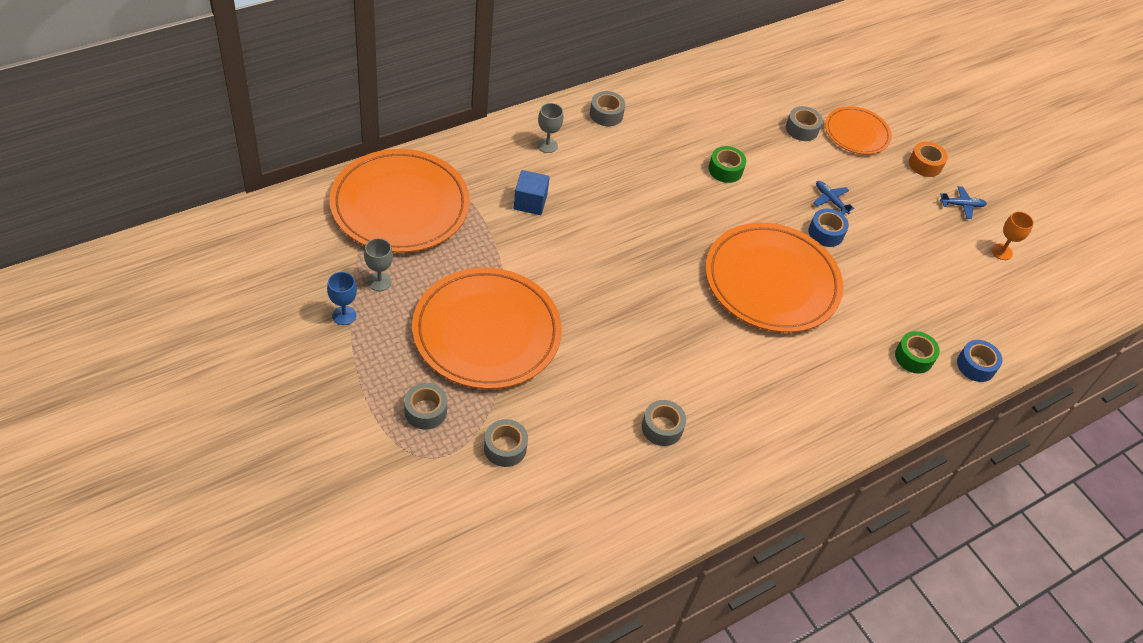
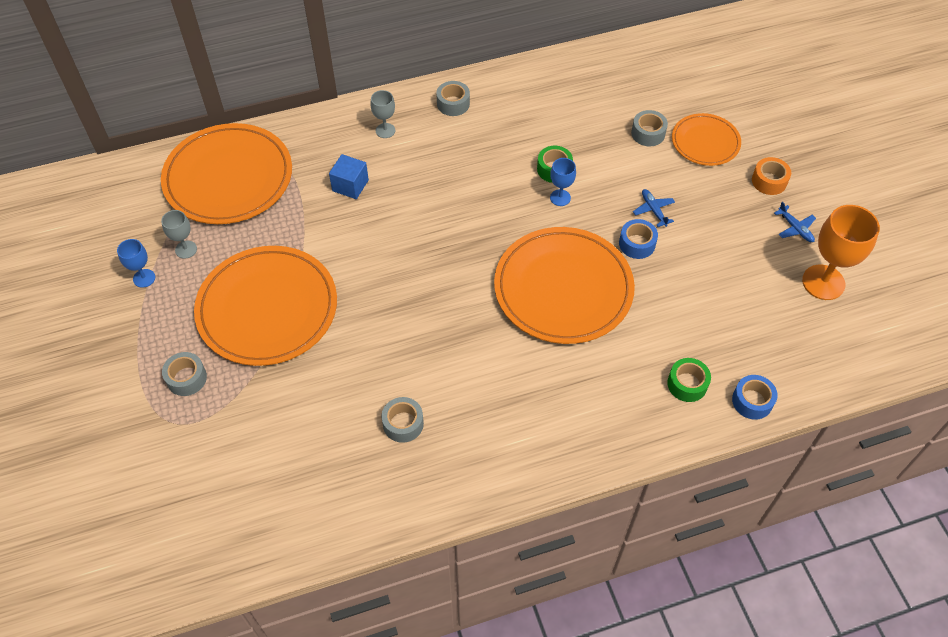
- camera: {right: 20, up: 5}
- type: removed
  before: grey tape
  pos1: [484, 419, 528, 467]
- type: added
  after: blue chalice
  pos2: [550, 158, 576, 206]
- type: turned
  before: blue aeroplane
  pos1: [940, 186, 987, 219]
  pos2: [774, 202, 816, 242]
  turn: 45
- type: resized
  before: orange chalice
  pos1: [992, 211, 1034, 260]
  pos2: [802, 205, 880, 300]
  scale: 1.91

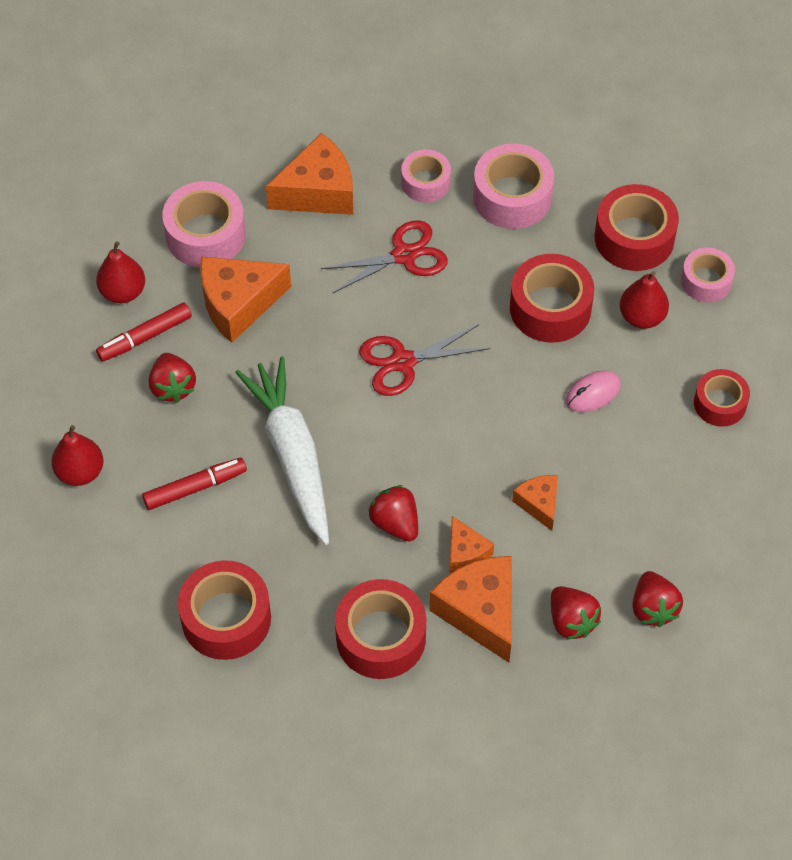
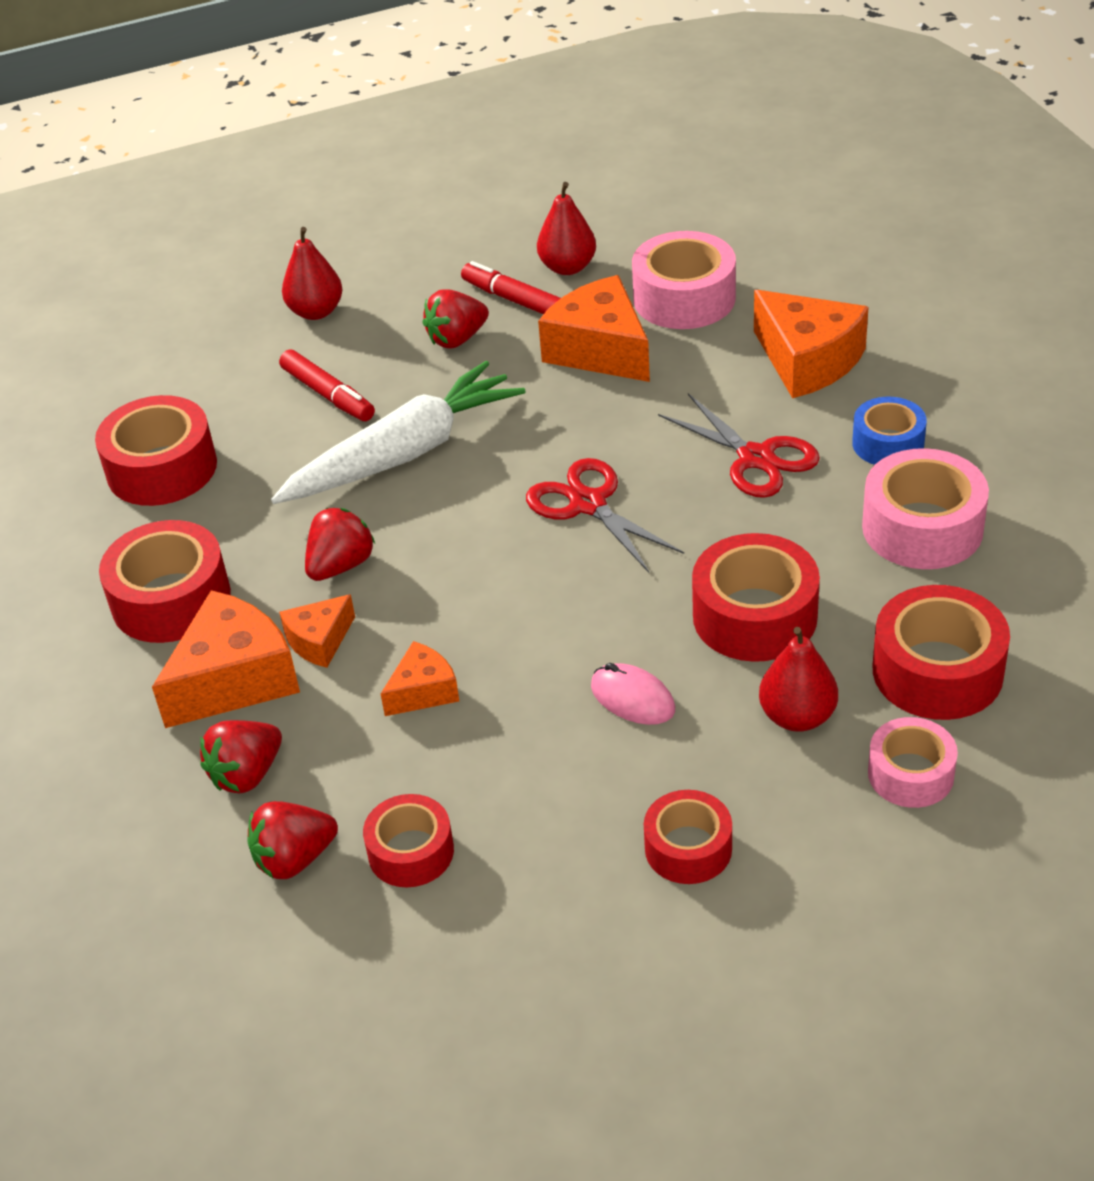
- camera: {right: 75, up: -15}
- type: added
  after: red tape
  pos2: [363, 794, 454, 887]
- type: recoloured
  before: pink tape
  after: blue tape
  pos1: [401, 150, 451, 202]
  pos2: [852, 397, 927, 465]

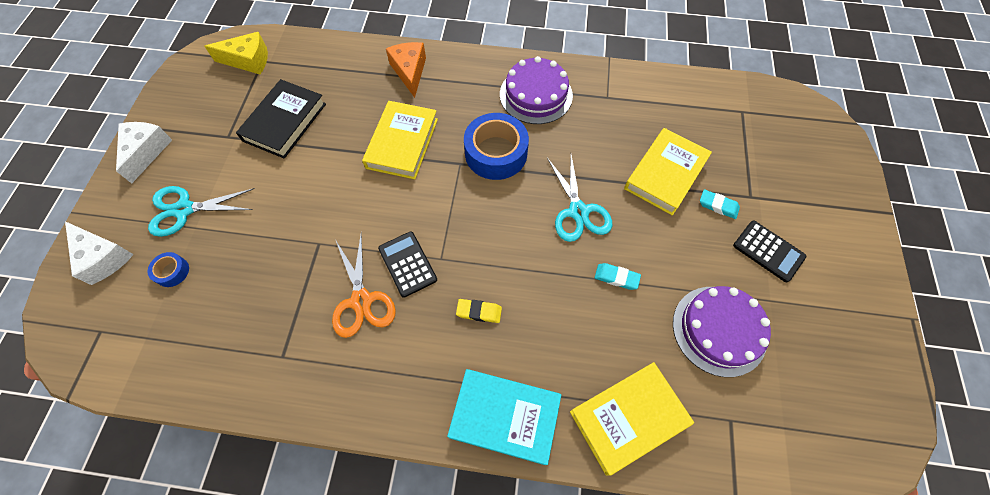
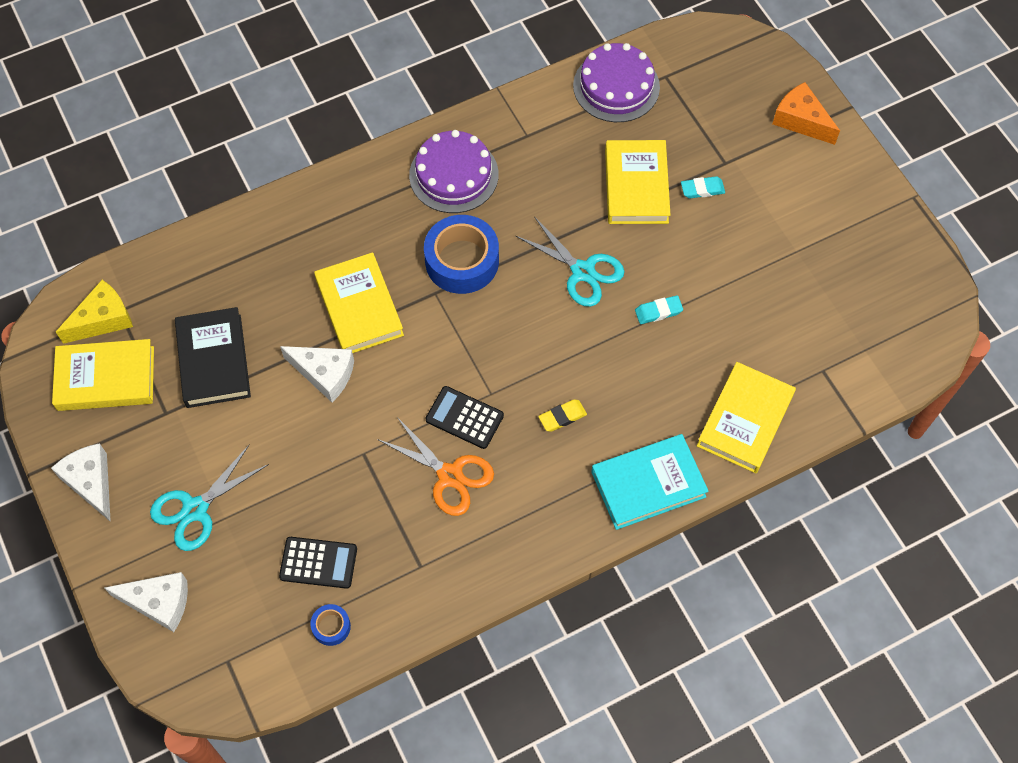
- camera: {right: -35, up: 0}
- type: added
  after: bright yellow book
  pos2: [52, 339, 154, 411]
- type: added
  after: snow-white cheese wedge
  pos2: [280, 346, 354, 402]
- type: moved
  before: blue tape
  pos1: [148, 252, 189, 287]
  pos2: [310, 604, 351, 646]
- type: moved
  before: orange cheese wedge
  pos1: [386, 42, 426, 98]
  pos2: [772, 82, 840, 145]
- type: moved
  before: violet layer cake
  pos1: [673, 286, 771, 377]
  pos2: [573, 43, 660, 122]
- type: moved
  before: ebony calculator
  pos1: [733, 221, 807, 282]
  pos2: [279, 537, 357, 589]

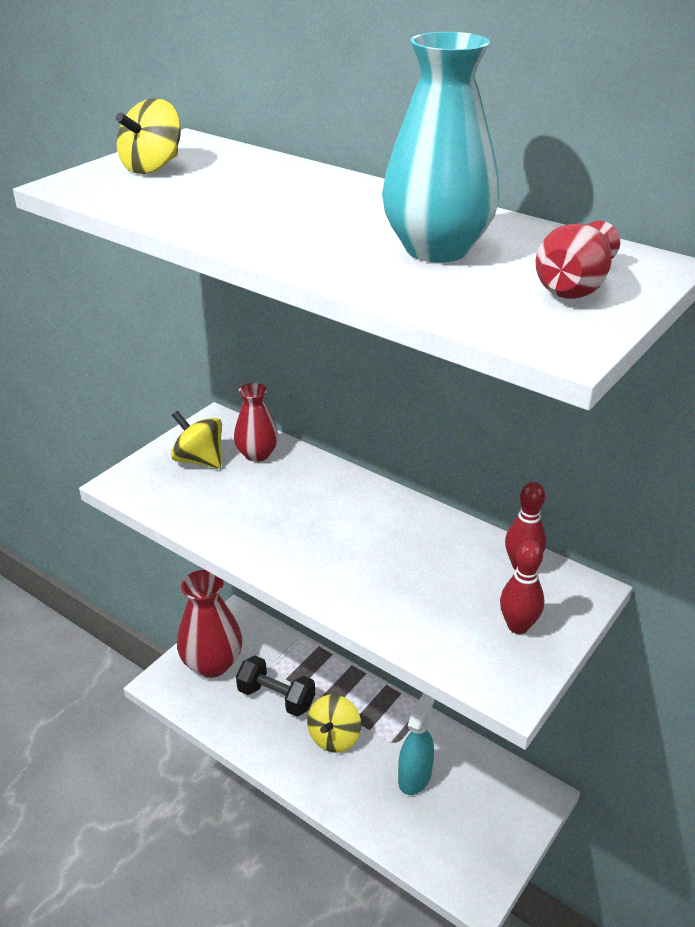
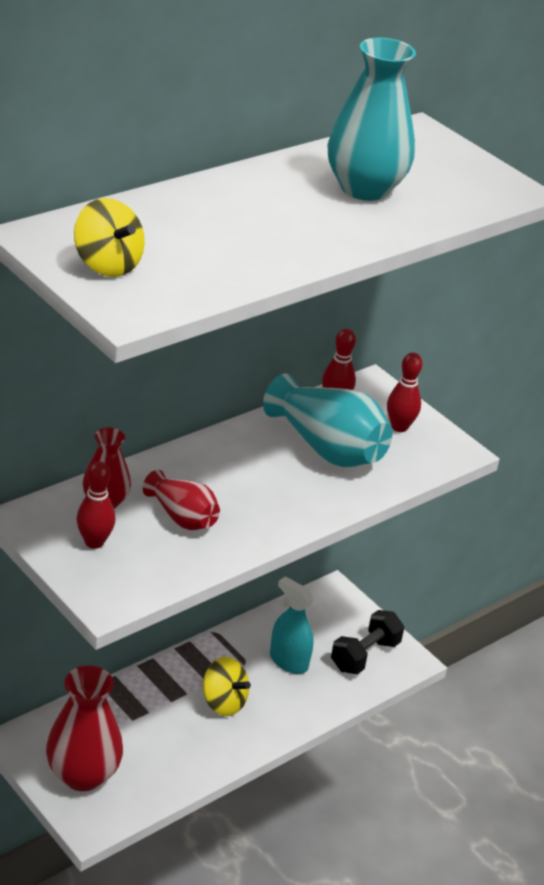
- camera: {right: -80, up: 0}
- type: added
  after: teal tall vase
  pos2: [263, 374, 392, 467]
- type: moved
  before: ebony hand weight
  pos1: [236, 656, 315, 716]
  pos2: [331, 610, 404, 674]
- type: moved
  before: red tall vase
  pos1: [535, 221, 620, 299]
  pos2: [143, 470, 220, 530]
- type: replaced
  before: bright yellow whirligig
  after: red tenpin
  pos1: [171, 411, 222, 469]
  pos2: [77, 462, 115, 549]

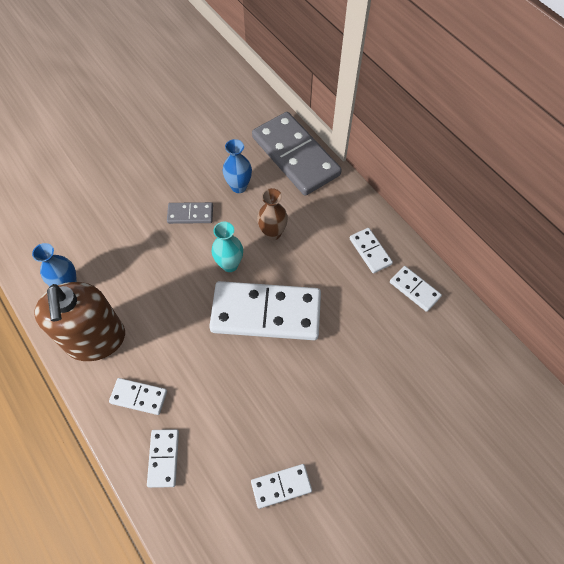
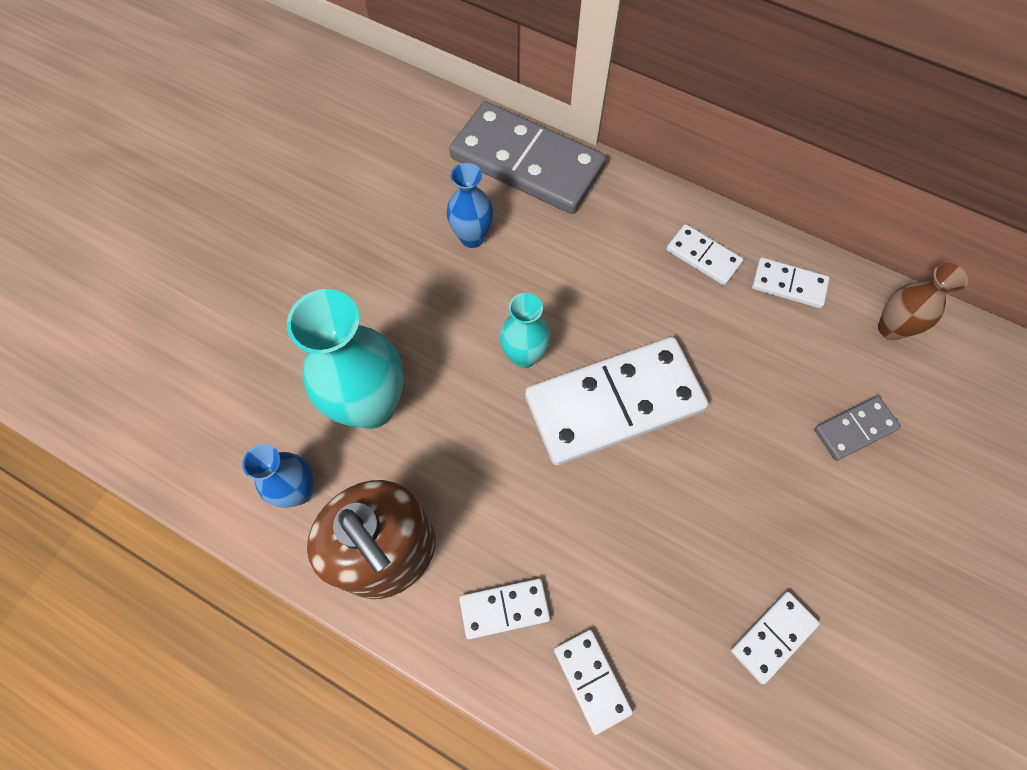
- camera: {right: -25, up: 5}
- type: added
  after: teal tall vase
  pos2: [287, 289, 404, 429]
- type: moved
  before: grey domino tile
  pos1: [167, 202, 213, 224]
  pos2: [814, 396, 901, 461]
- type: moved
  before: russet tall vase
  pos1: [257, 188, 288, 241]
  pos2: [878, 262, 968, 340]

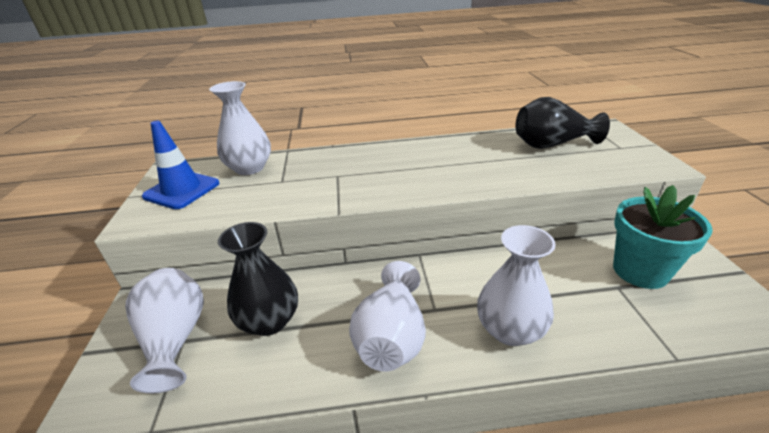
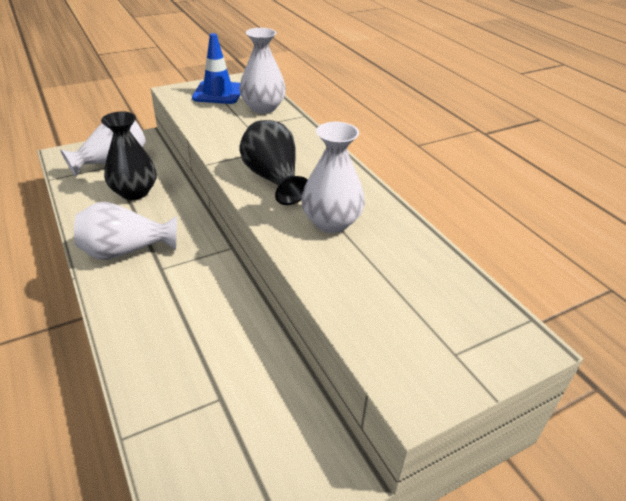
- camera: {right: 65, up: 5}
- type: removed
  before: teal plant pot
  pos1: [613, 185, 713, 289]
- type: moved
  before: snow-white tall vase
  pos1: [477, 225, 556, 346]
  pos2: [301, 122, 365, 233]
- type: moved
  before: ebony tall vase
  pos1: [516, 97, 610, 149]
  pos2: [240, 120, 308, 205]

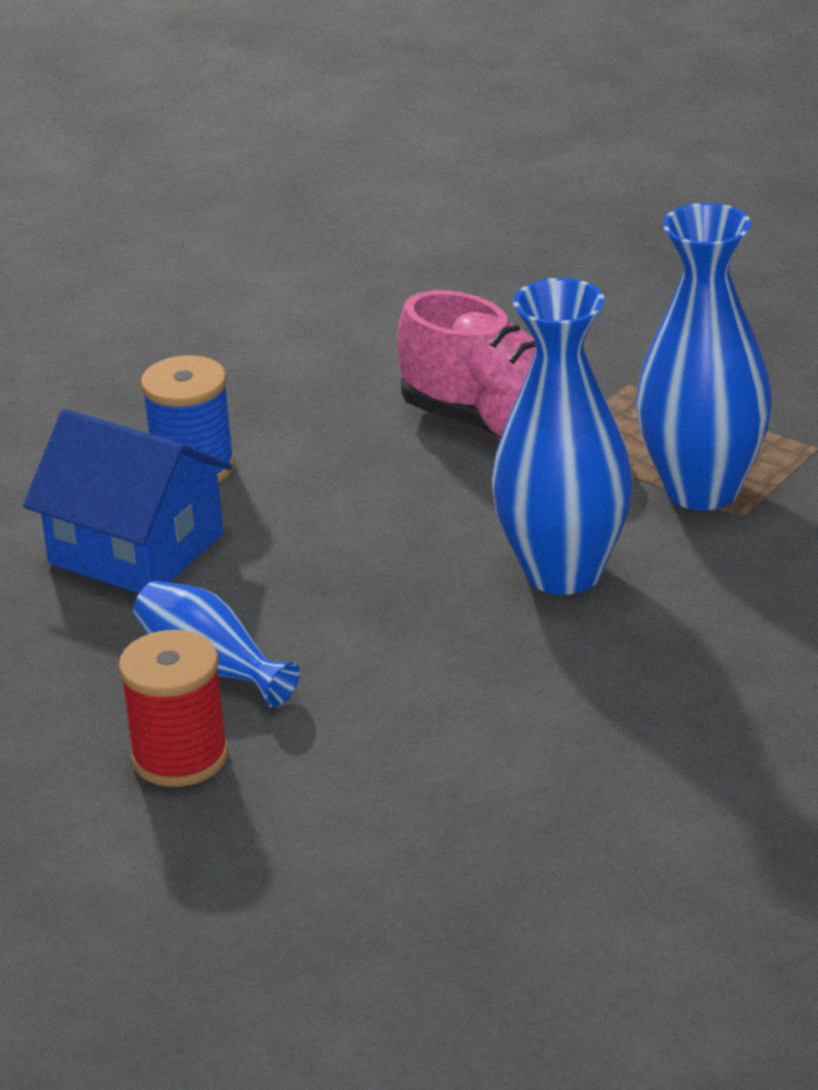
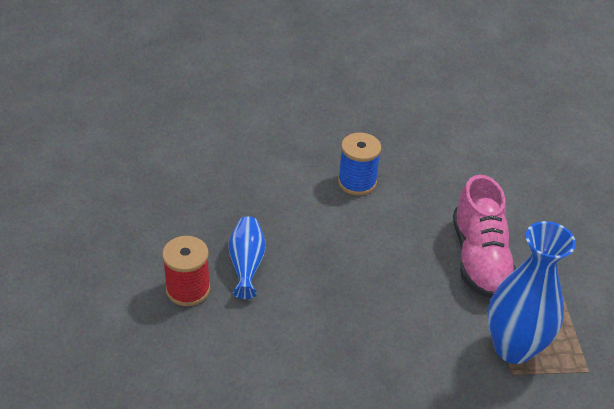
- camera: {right: 45, up: 10}
- type: removed
  before: blue cottage
  pos1: [23, 409, 232, 593]
- type: removed
  before: blue tall vase
  pos1: [492, 278, 633, 595]

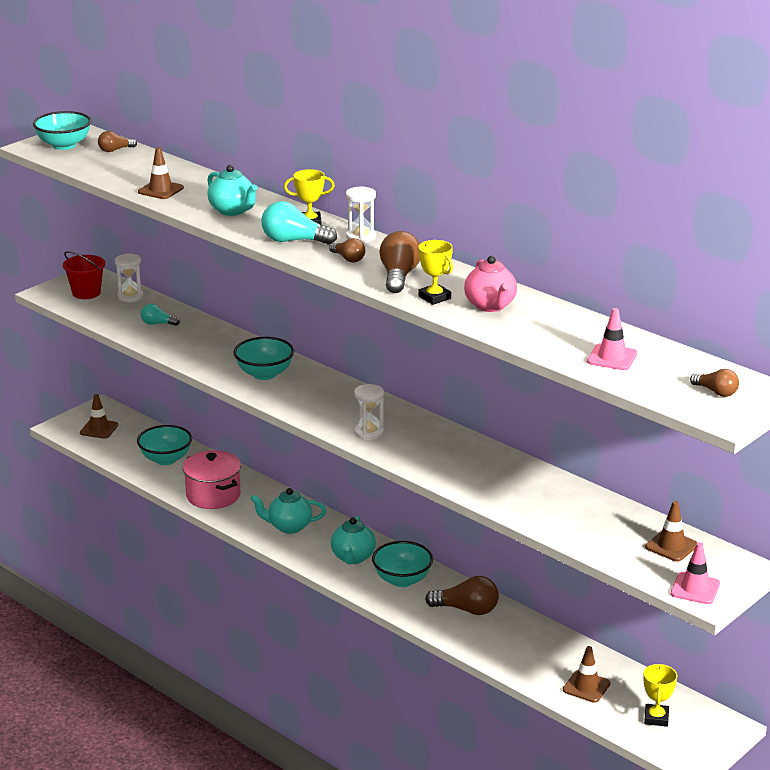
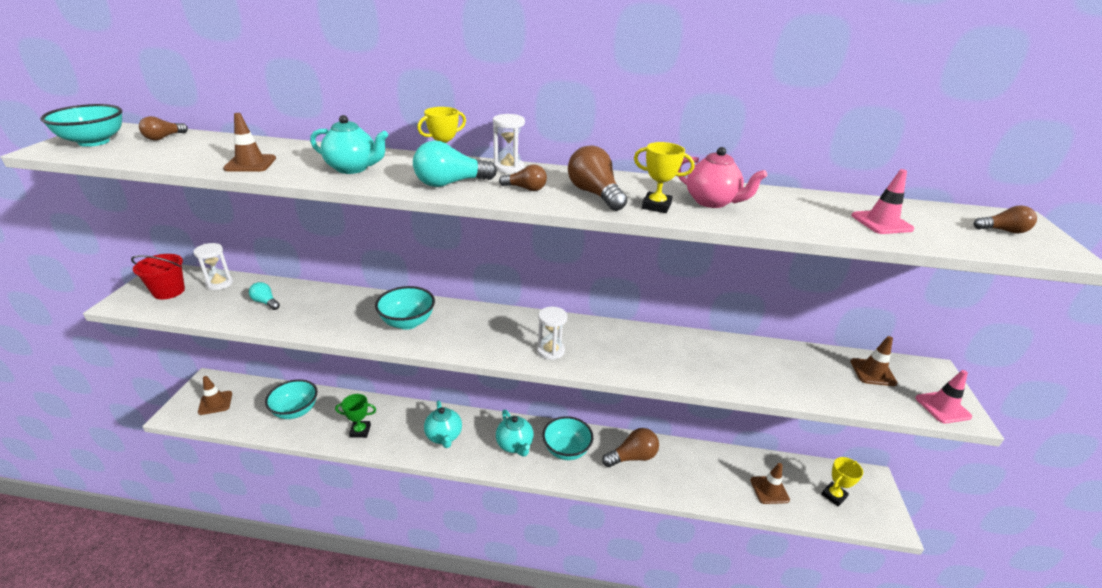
- camera: {right: -35, up: 5}
- type: replaced
  before: pink pot
  after: leaf-green award cup
  pos1: [183, 450, 241, 509]
  pos2: [335, 394, 376, 438]
- type: turned
  before: teal light bulb
  pos1: [141, 304, 180, 326]
  pos2: [249, 282, 280, 310]
  turn: 60
- type: turned
  before: teal china teapot
  pos1: [251, 488, 326, 534]
  pos2: [424, 401, 462, 448]
  turn: -75
- type: turned
  before: bright yellow award cup
  pos1: [643, 664, 677, 727]
  pos2: [821, 457, 863, 506]
  turn: 75

